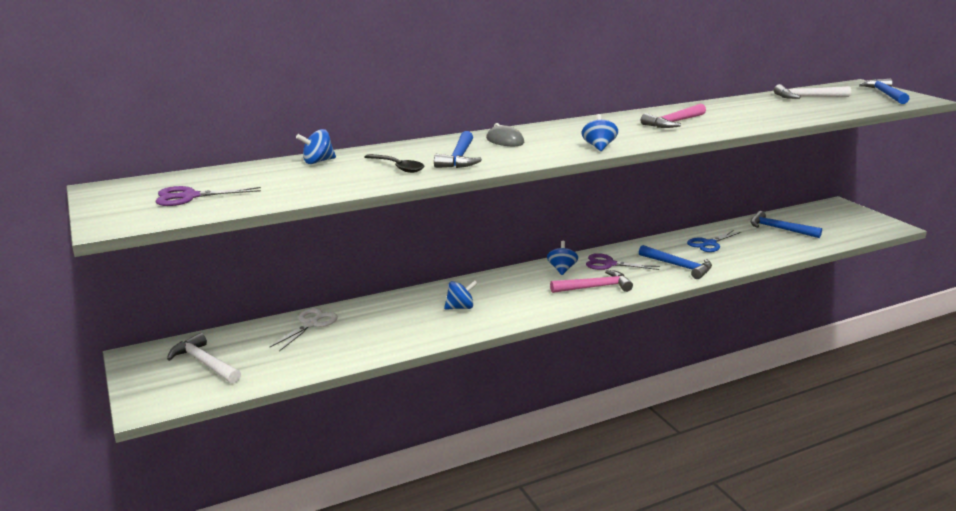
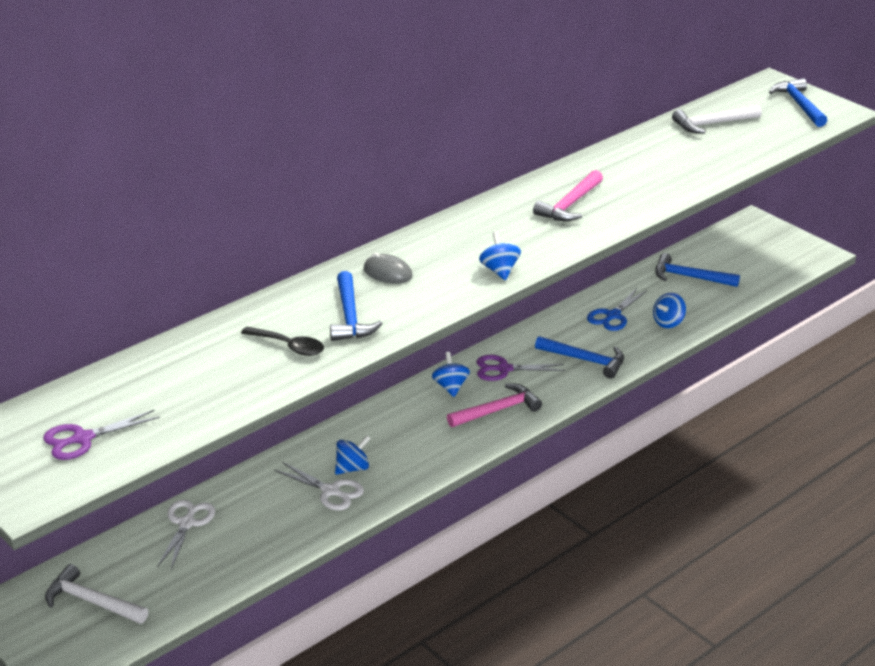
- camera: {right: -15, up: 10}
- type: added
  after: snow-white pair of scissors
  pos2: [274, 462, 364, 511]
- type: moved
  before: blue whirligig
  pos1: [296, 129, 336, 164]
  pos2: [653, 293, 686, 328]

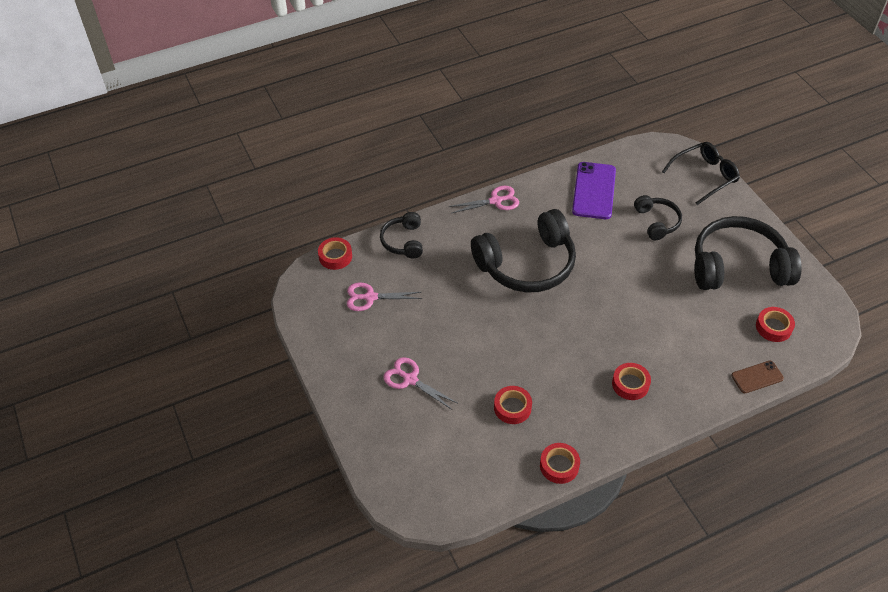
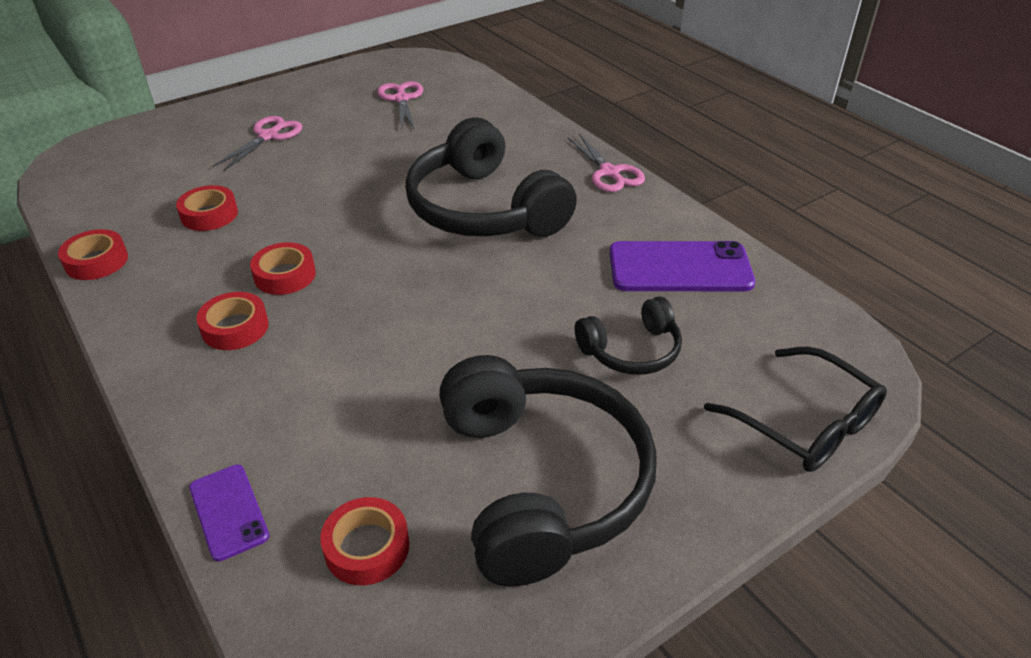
- camera: {right: 80, up: -10}
- type: removed
  before: ebony headset
  pos1: [380, 212, 423, 258]
- type: moved
  before: red tape
  pos1: [318, 237, 352, 270]
  pos2: [250, 242, 316, 295]
- type: recoloured
  before: russet mobile phone
  after: violet mobile phone
  pos1: [731, 361, 784, 393]
  pos2: [189, 464, 269, 562]

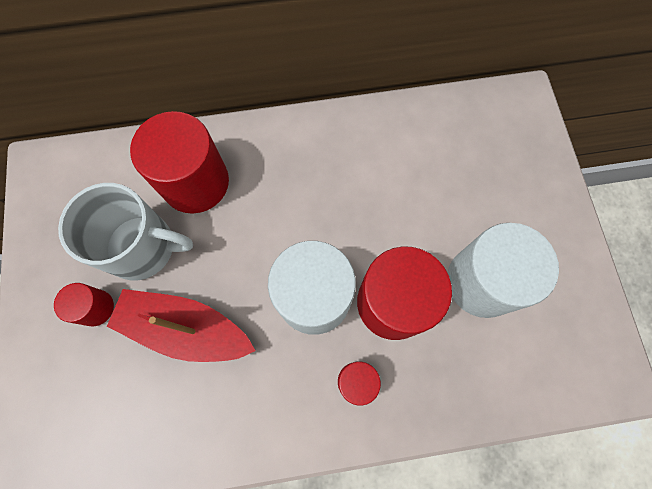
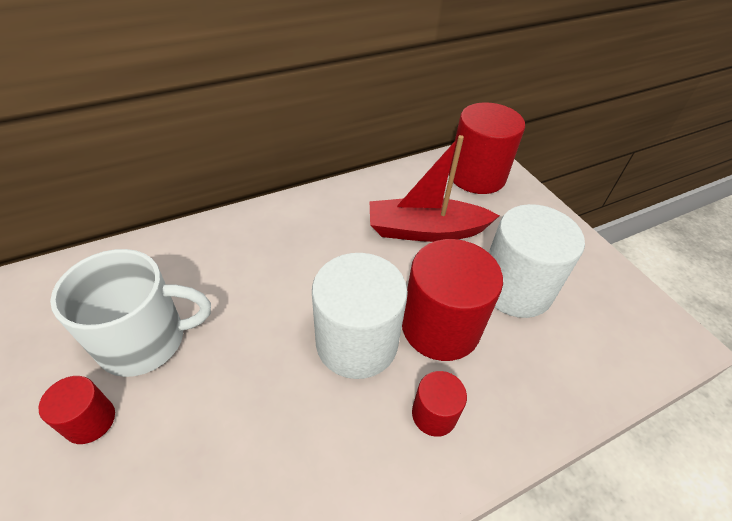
- camera: {right: -20, up: -25}
- type: moved
  before: red toy boat
  pos1: [107, 289, 256, 362]
  pos2: [370, 135, 499, 242]
- type: moved
  before: red solid cylinder
  pos1: [130, 111, 229, 214]
  pos2: [449, 102, 525, 194]

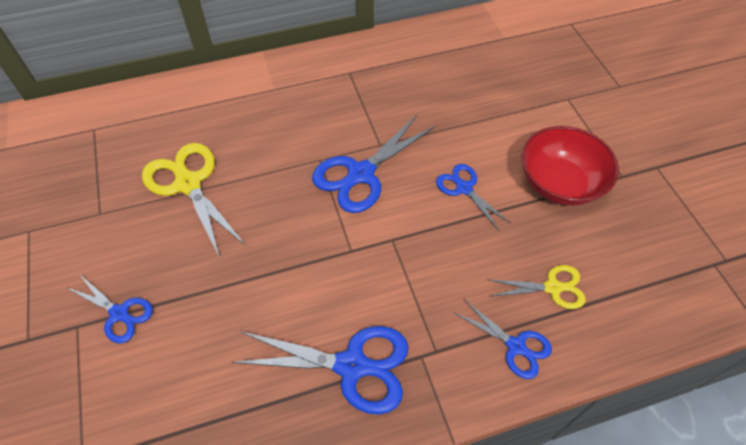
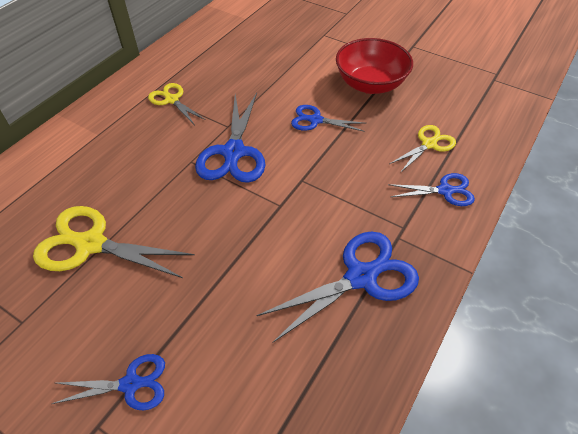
- camera: {right: -40, up: -5}
- type: added
  after: bright yellow pair of scissors
  pos2: [148, 83, 206, 124]

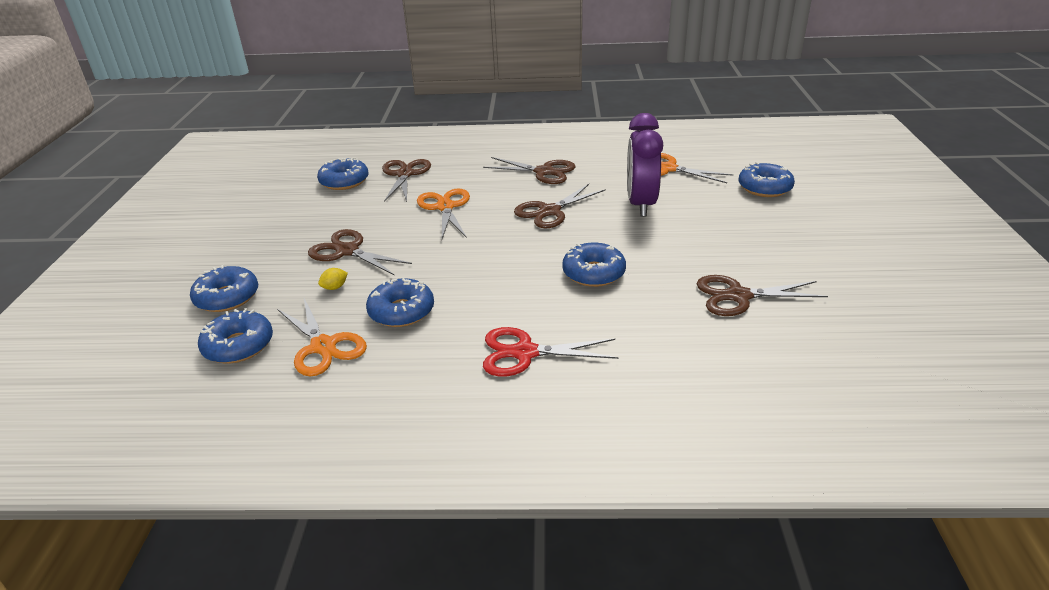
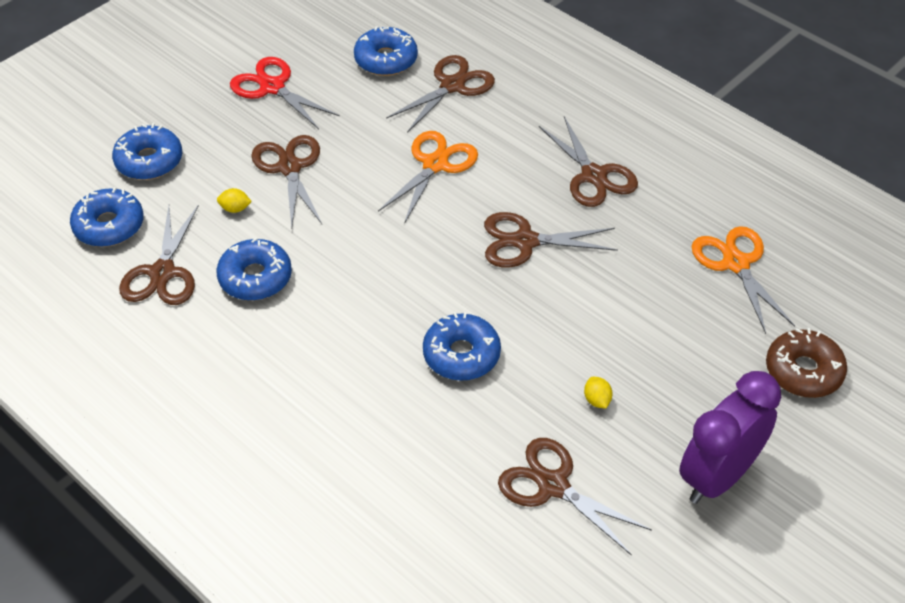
- camera: {right: 40, up: 15}
- type: added
  after: bright yellow toy lemon
  pos2: [584, 377, 613, 409]
- type: moved
  before: red pair of scissors
  pos1: [483, 327, 618, 376]
  pos2: [230, 57, 340, 129]
- type: moved
  before: violet alarm clock
  pos1: [627, 113, 663, 217]
  pos2: [679, 371, 781, 504]
- type: recoloured
  before: orange pair of scissors
  after: russet pair of scissors
  pos1: [277, 298, 367, 376]
  pos2: [119, 204, 199, 305]
- type: recoloured
  before: blue glazed donut
  after: russet glazed donut
  pos1: [739, 162, 795, 197]
  pos2: [766, 328, 847, 398]

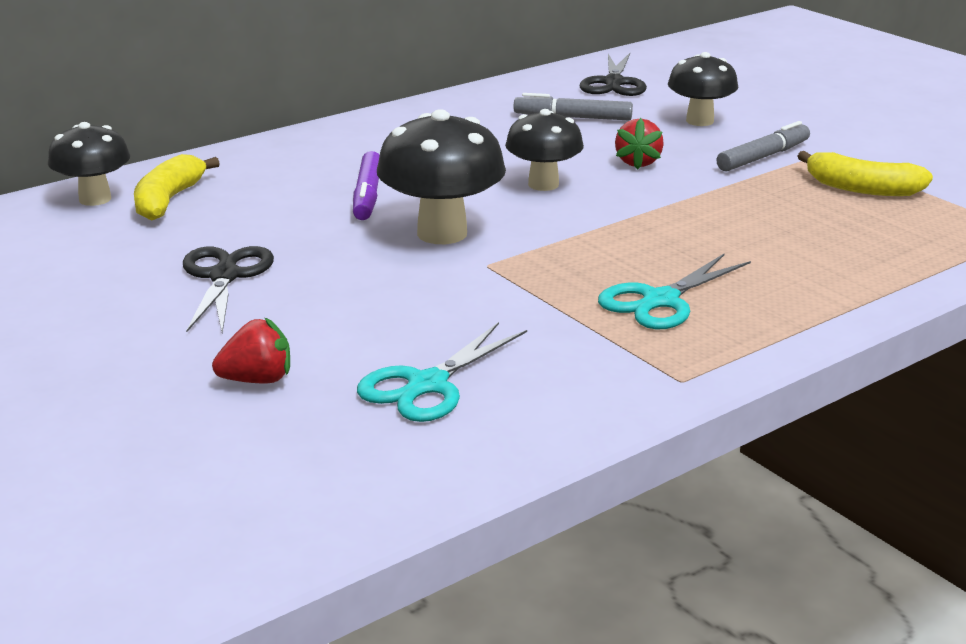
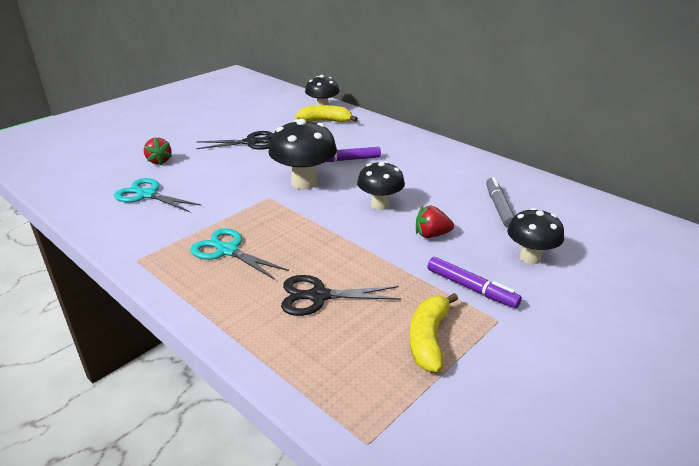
- camera: {right: 80, up: 5}
- type: moved
  before: ebony pair of scissors
  pos1: [580, 53, 647, 96]
  pos2: [281, 275, 401, 316]
- type: recoloured
  before: grey felt pen
  after: violet felt pen
  pos1: [716, 121, 810, 171]
  pos2: [428, 257, 522, 308]

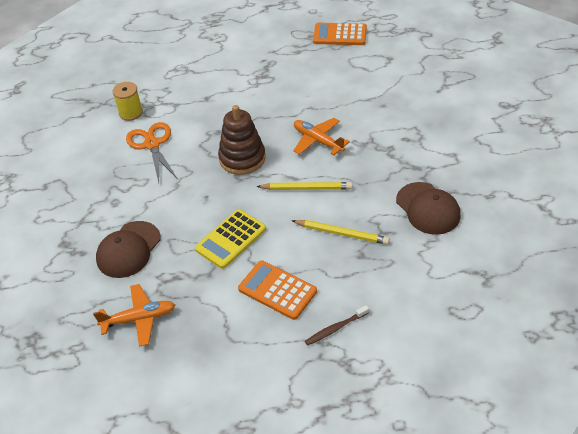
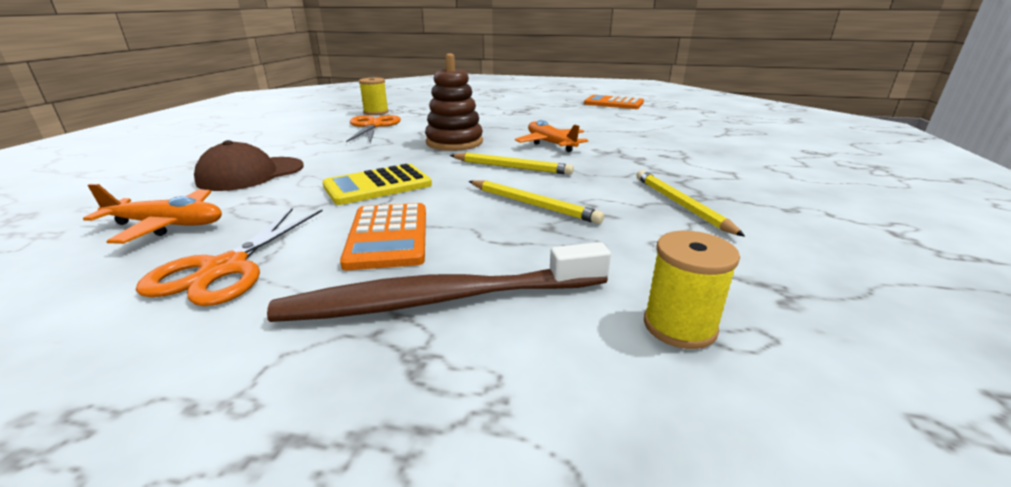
- camera: {right: 15, up: -20}
- type: added
  after: orange pair of scissors
  pos2: [136, 208, 323, 306]
- type: added
  after: bright yellow reel of thread
  pos2: [644, 231, 740, 349]
- type: replaced
  before: russet baseball cap
  after: bright yellow lead pencil
  pos1: [396, 182, 460, 235]
  pos2: [637, 170, 745, 237]
- type: turned
  before: orange calculator
  pos1: [238, 261, 317, 320]
  pos2: [340, 203, 426, 270]
  turn: -150
- type: resized
  before: russet toothbrush
  pos1: [305, 305, 369, 346]
  pos2: [267, 242, 611, 322]
  scale: 2.17

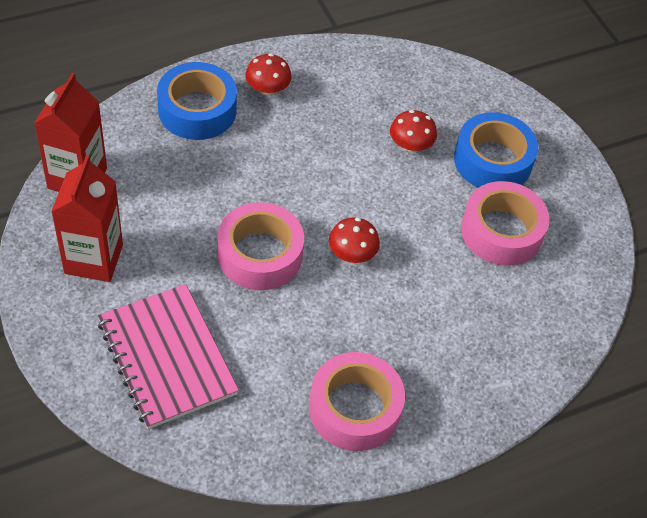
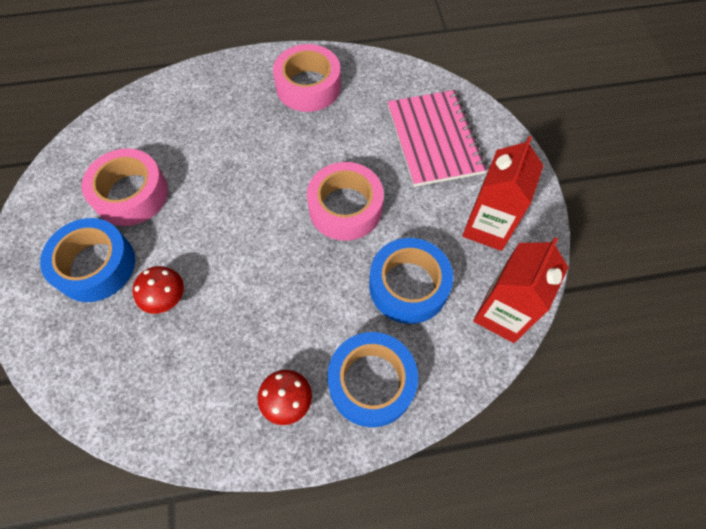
- camera: {right: -160, up: 10}
- type: removed
  before: red fungus
  pos1: [329, 217, 380, 263]
- type: added
  after: blue tape
  pos2: [369, 238, 453, 324]

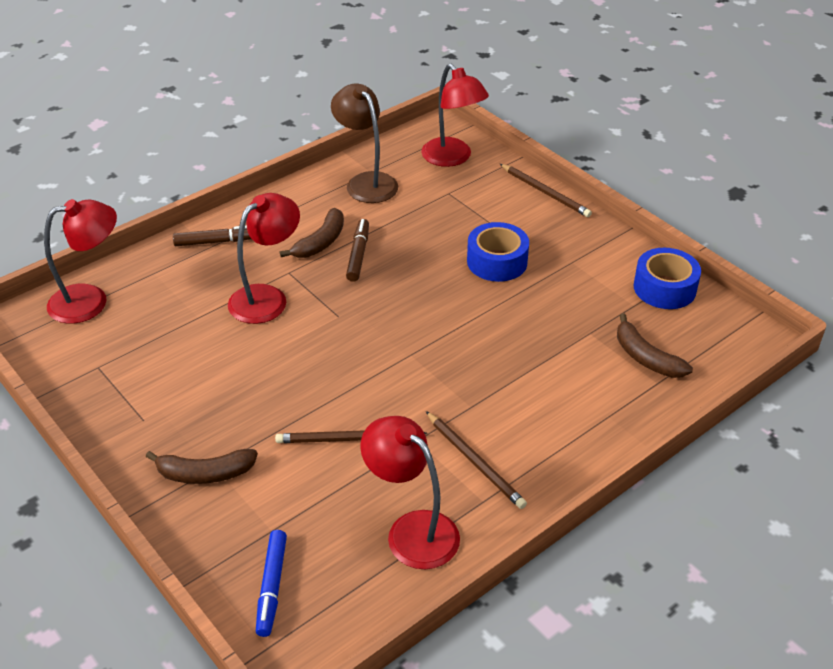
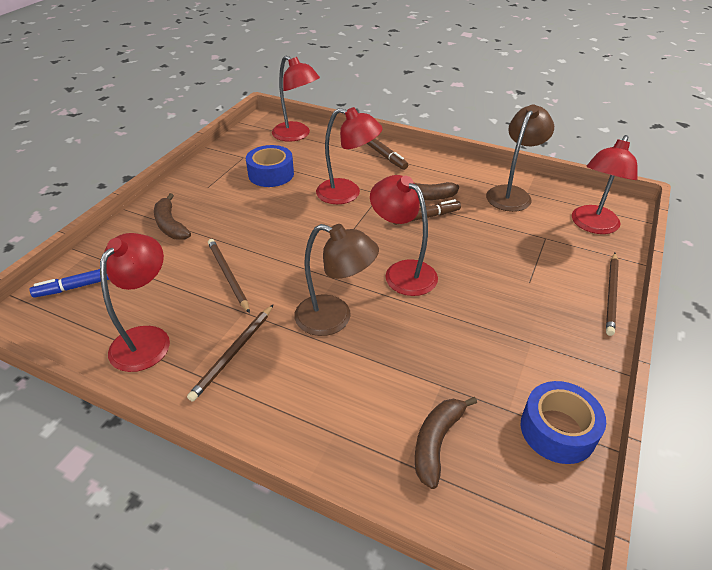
- camera: {right: 65, up: 0}
- type: added
  after: russet desk lamp
  pos2: [294, 224, 379, 336]
- type: added
  after: red desk lamp
  pos2: [370, 175, 438, 296]
- type: moved
  before: blue tape
  pos1: [467, 222, 529, 282]
  pos2: [246, 145, 294, 187]

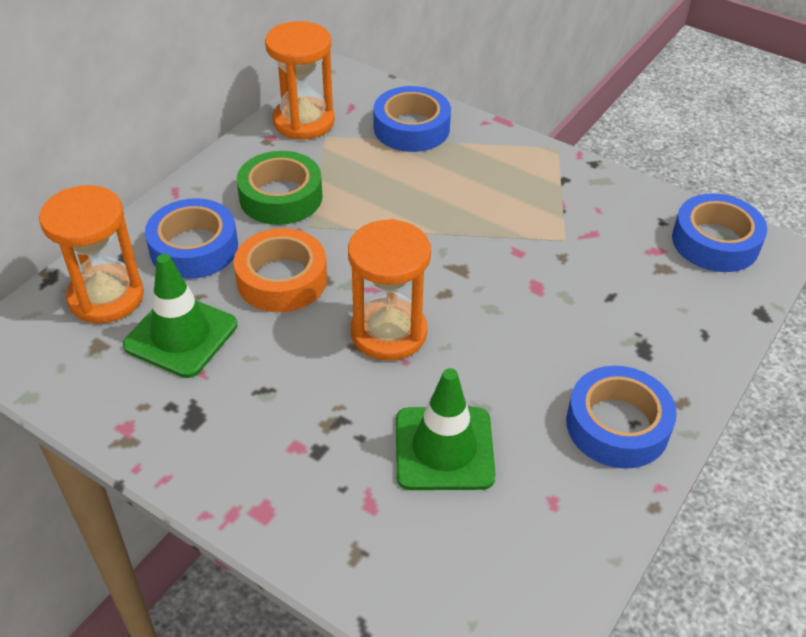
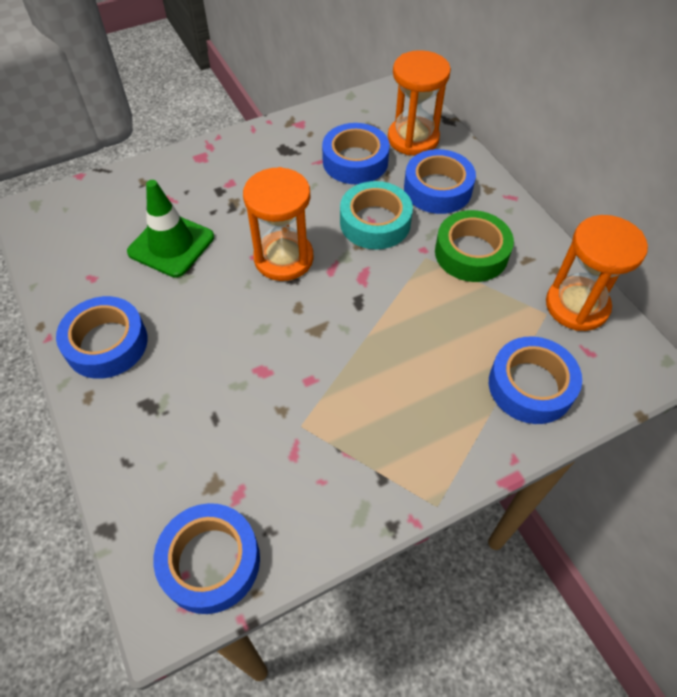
- camera: {right: 120, up: 10}
- type: replaced
  before: leaf-green traffic cone
  after: blue tape
  pos1: [123, 254, 237, 378]
  pos2: [322, 123, 390, 184]
- type: recoloured
  before: orange tape
  after: teal tape
  pos1: [234, 228, 327, 312]
  pos2: [340, 181, 413, 249]

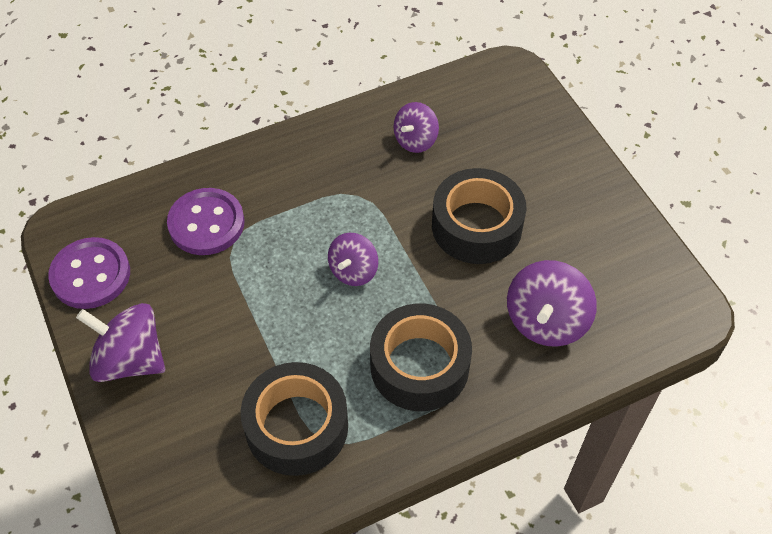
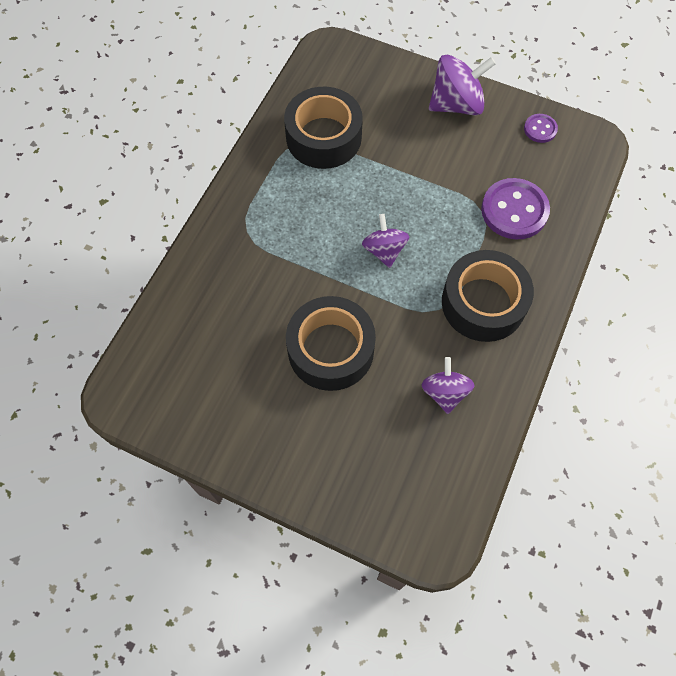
- camera: {right: 140, up: 10}
- type: removed
  before: violet whirligig
  pos1: [507, 260, 597, 347]
- type: moved
  before: ebony tape
  pos1: [370, 303, 472, 411]
  pos2: [442, 250, 534, 342]
- type: resized
  before: violet shirt button
  pos1: [48, 237, 130, 309]
  pos2: [524, 114, 558, 143]
  scale: 0.52

